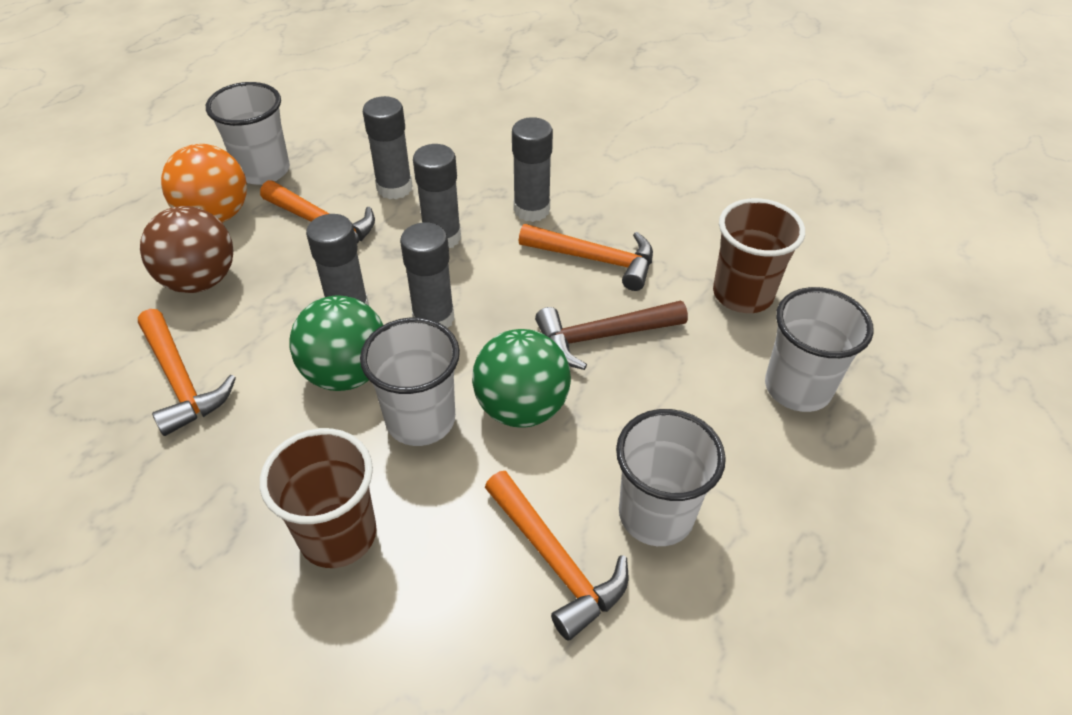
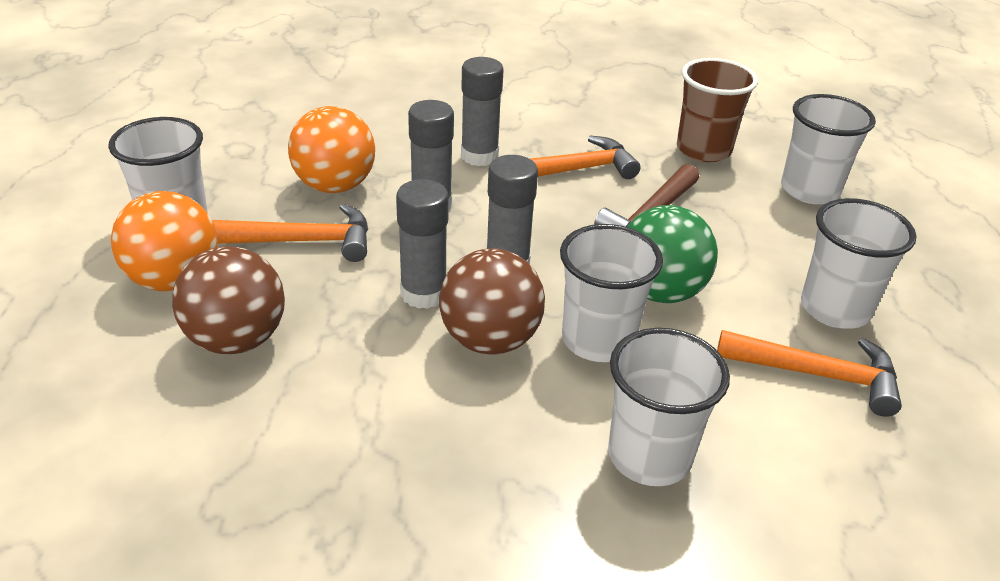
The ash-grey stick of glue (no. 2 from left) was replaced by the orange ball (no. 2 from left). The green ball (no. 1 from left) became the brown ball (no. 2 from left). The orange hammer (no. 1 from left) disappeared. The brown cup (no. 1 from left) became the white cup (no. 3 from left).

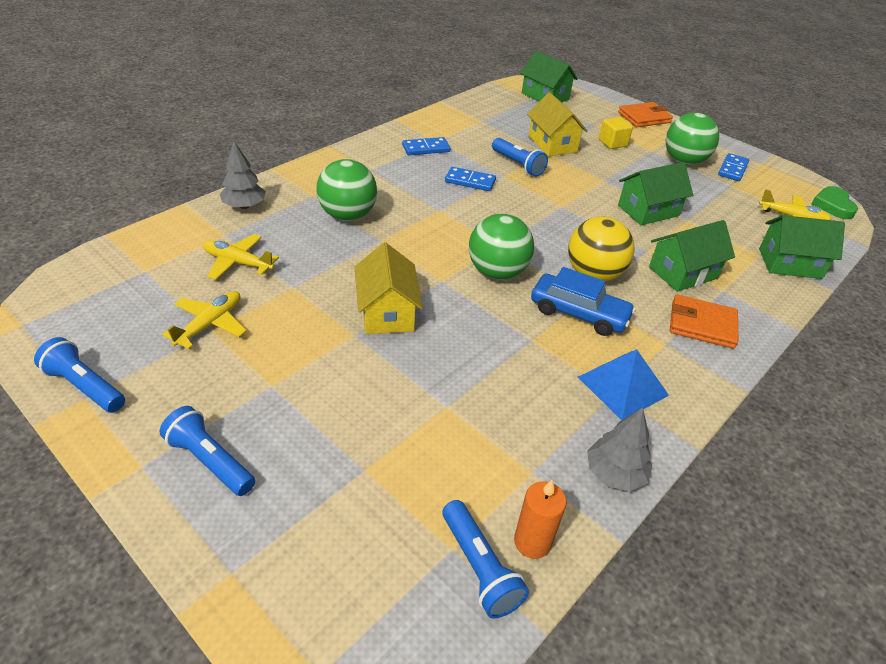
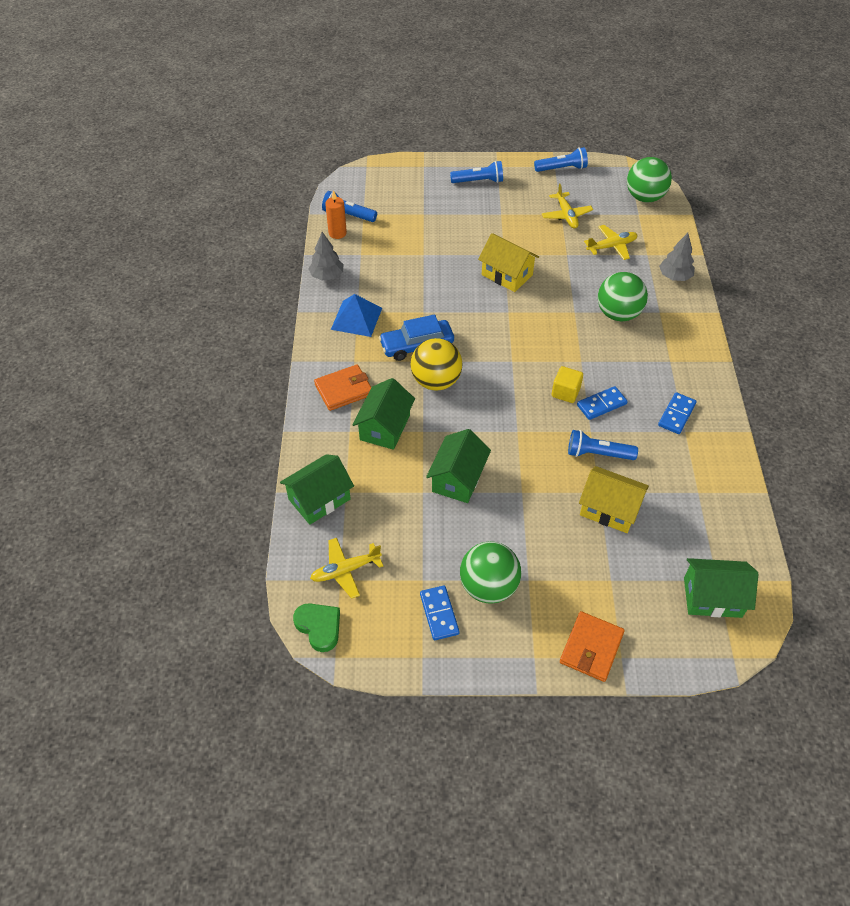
The golden block moved. The green ball (no. 2 from left in the first image) moved.

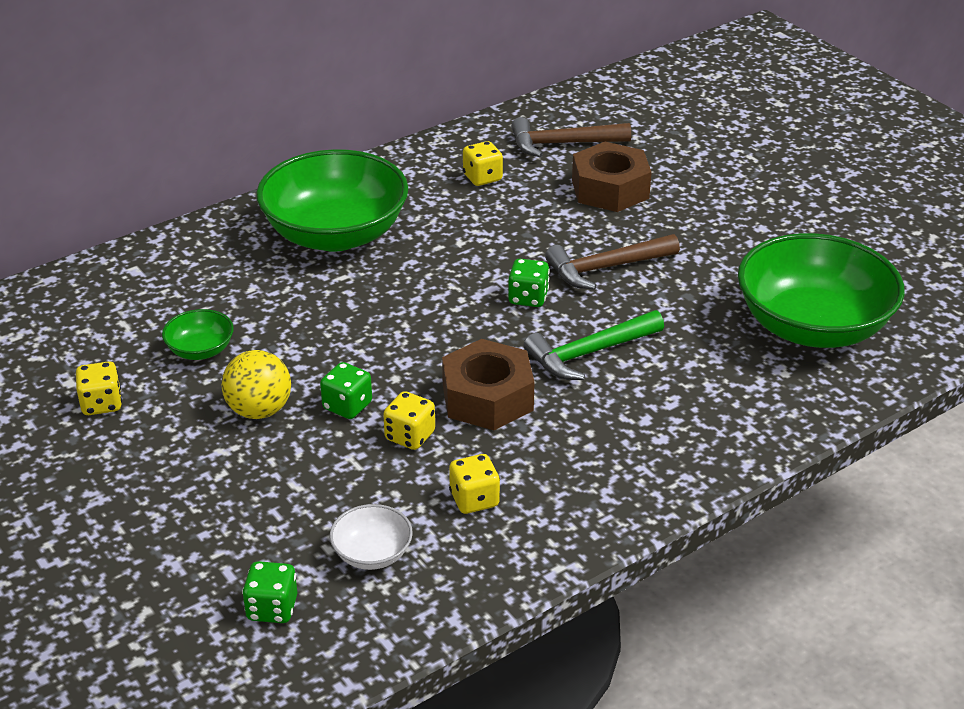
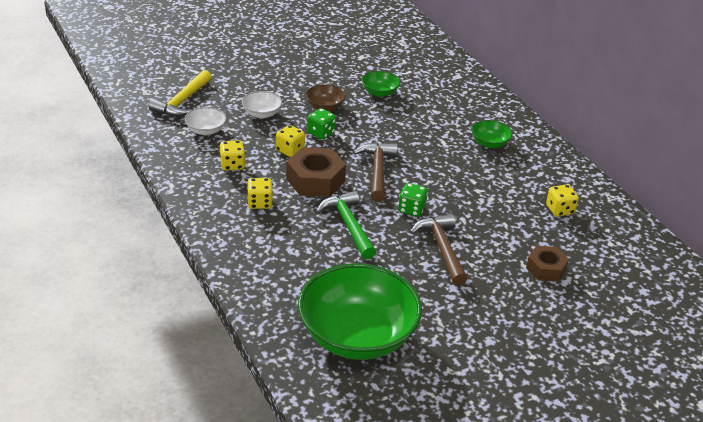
The brown hammer (no. 1 from left) moved. The brown hex nut (no. 2 from left) changed to 0.63 times the size. The green bowl (no. 2 from left in the first image) changed to 0.43 times the size. The golden ball was replaced by the brown bowl. The golden die (no. 1 from left in the first image) moved. The green die (no. 1 from left) was replaced by the golden hammer. The white bowl (no. 2 from left) appeared.

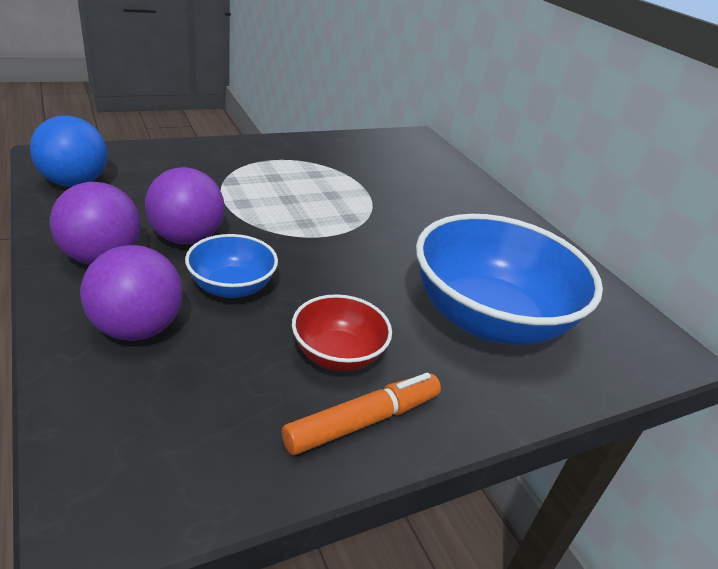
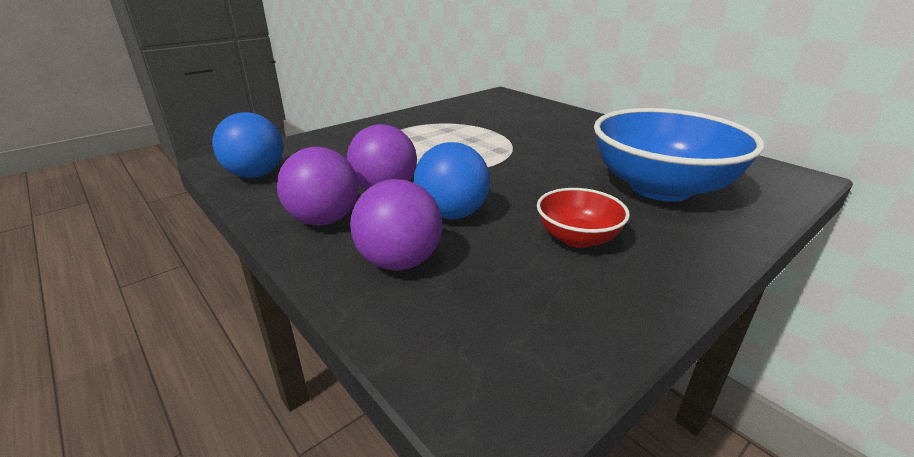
The cobalt bowl (no. 1 from left) was replaced by the cobalt ball (no. 2 from left). The orange marker pen disappeared.

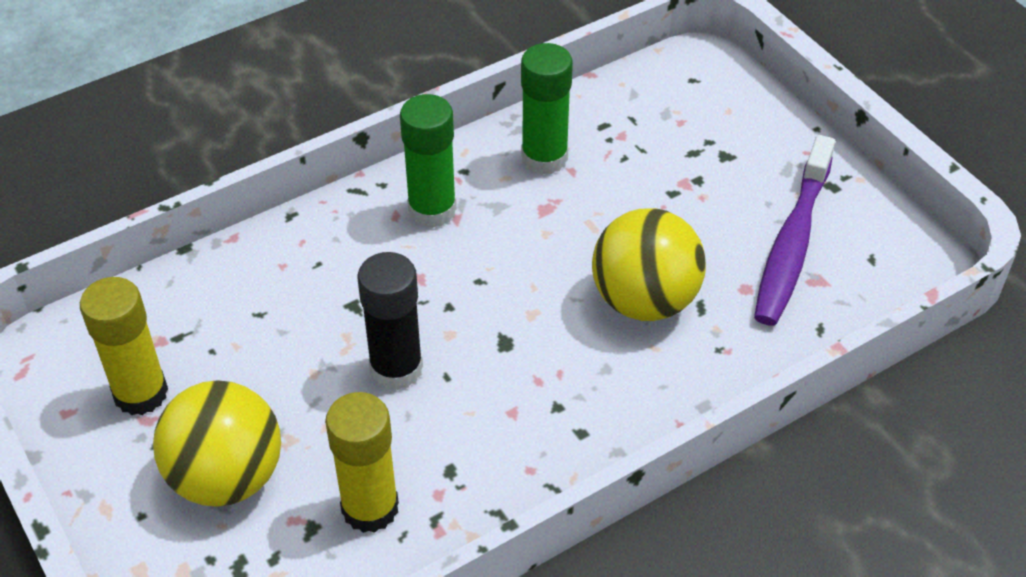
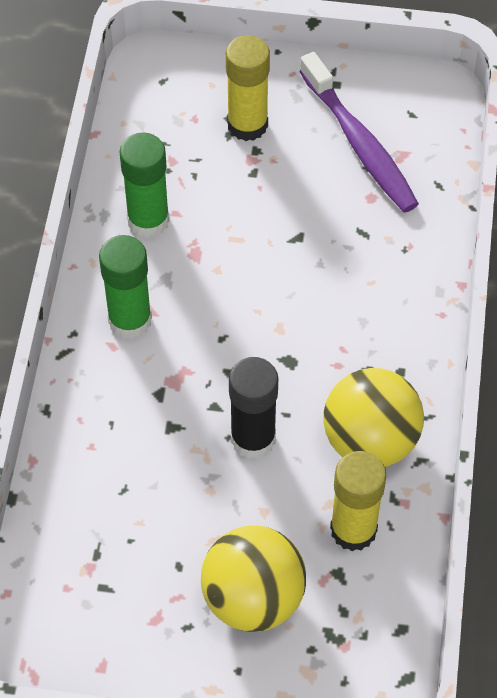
The golden ball (no. 2 from left) moved. The golden stick of glue (no. 1 from left) moved.

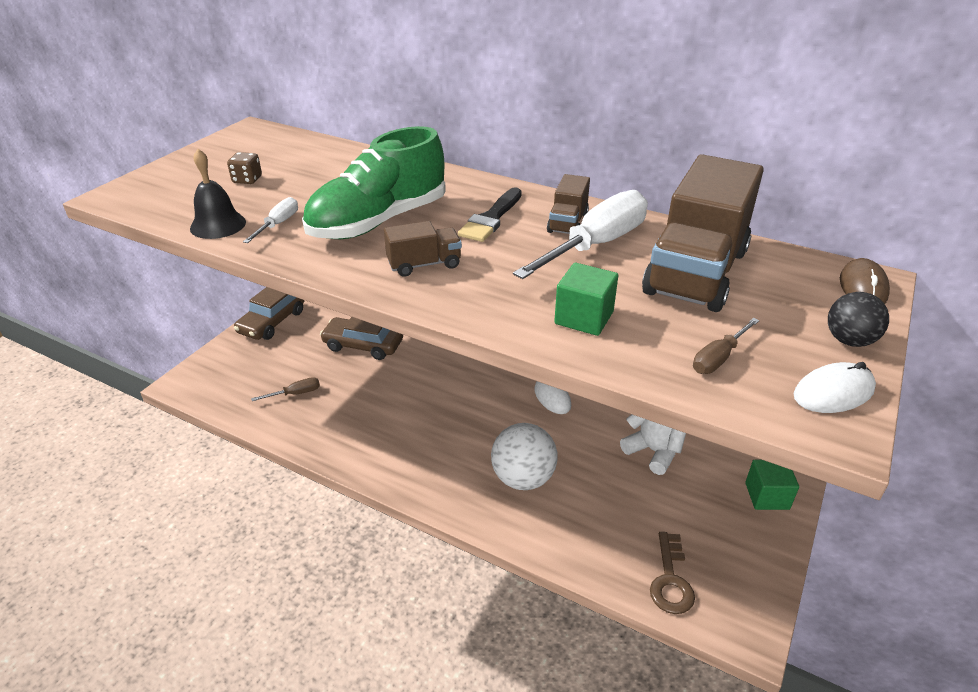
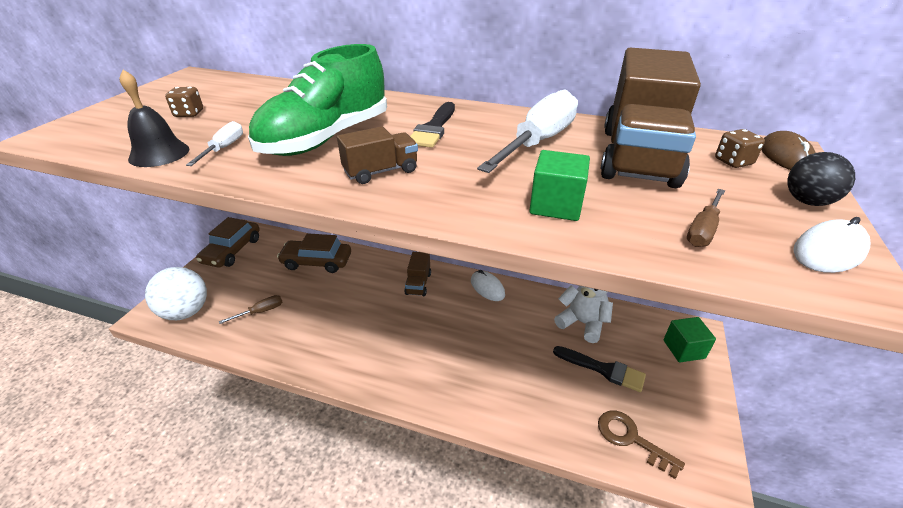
The brown lorry (no. 2 from left) moved. The white ball moved. The brown door key turned 135 degrees clockwise. The brown die (no. 2 from left) appeared. The black brush (no. 2 from left) appeared.

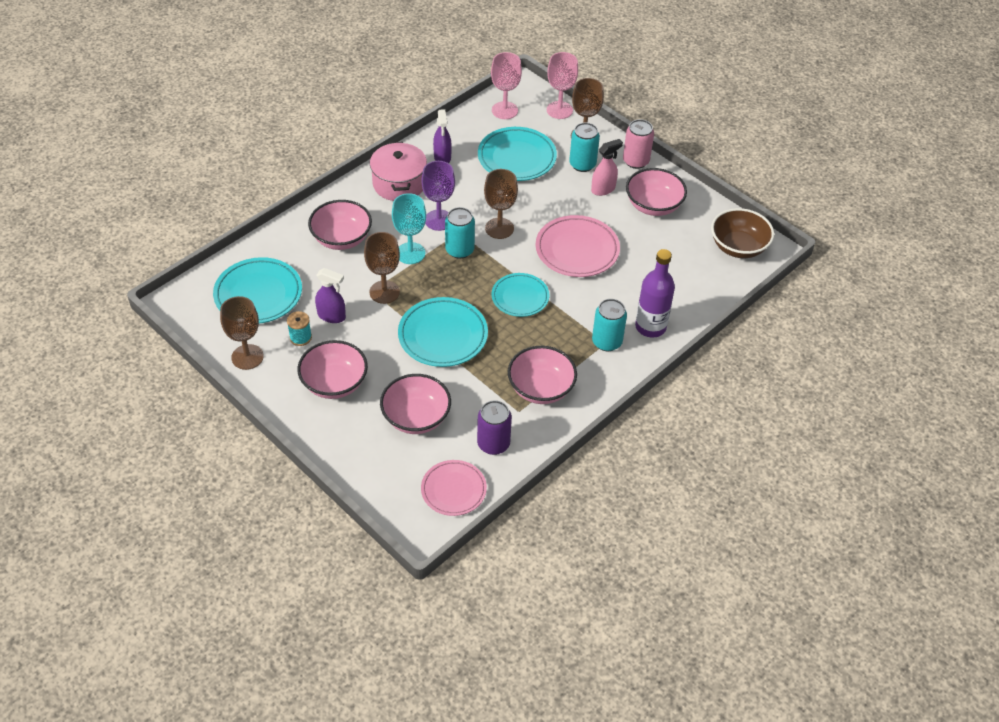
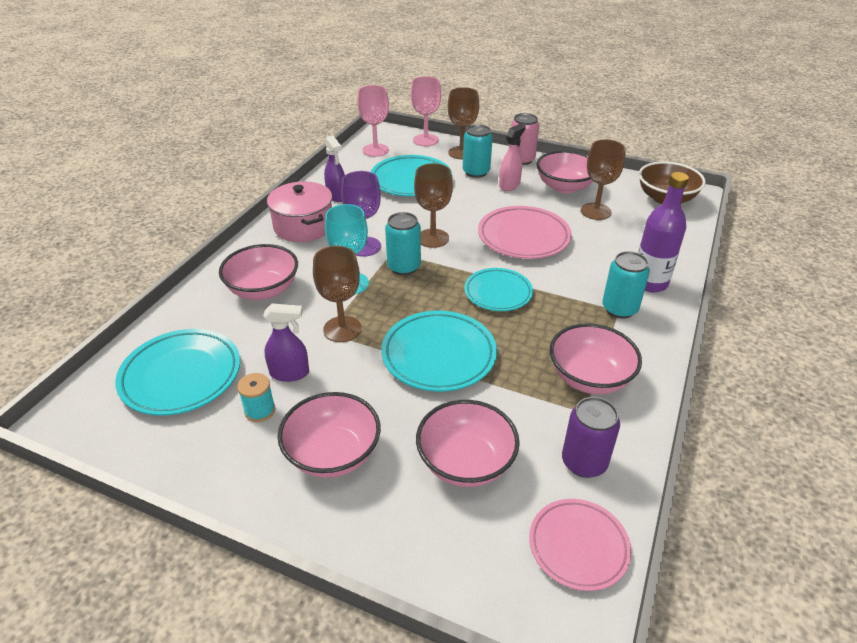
The brown chalice (no. 1 from left in the first image) moved.

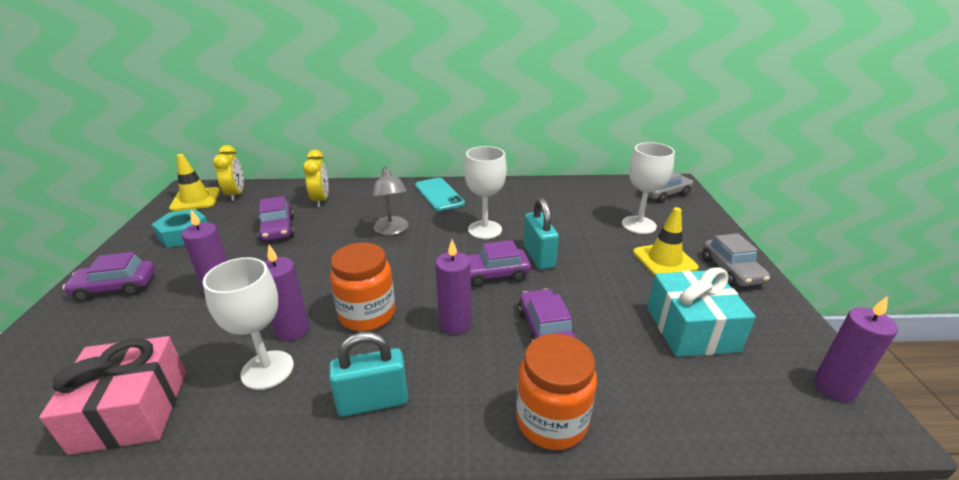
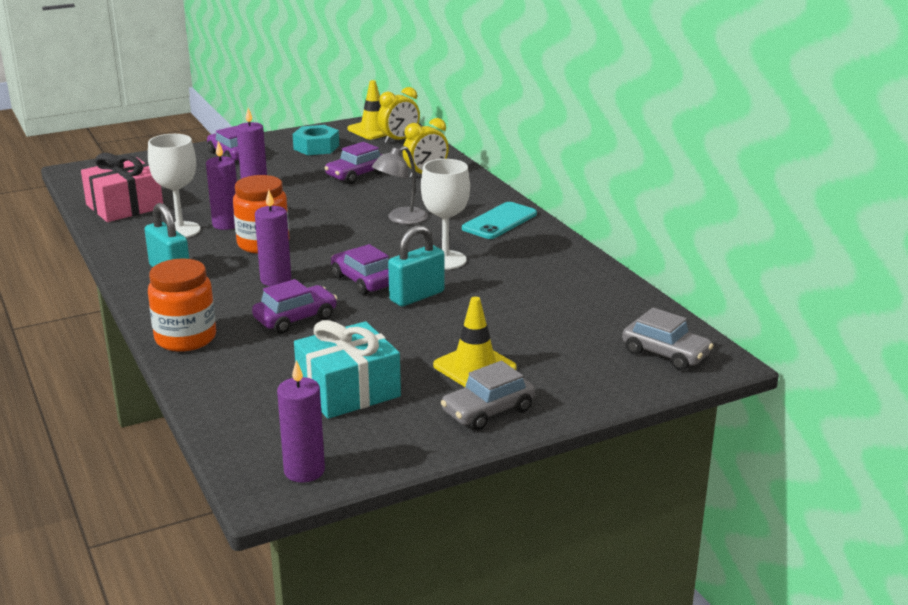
The white chalice (no. 3 from left) disappeared.

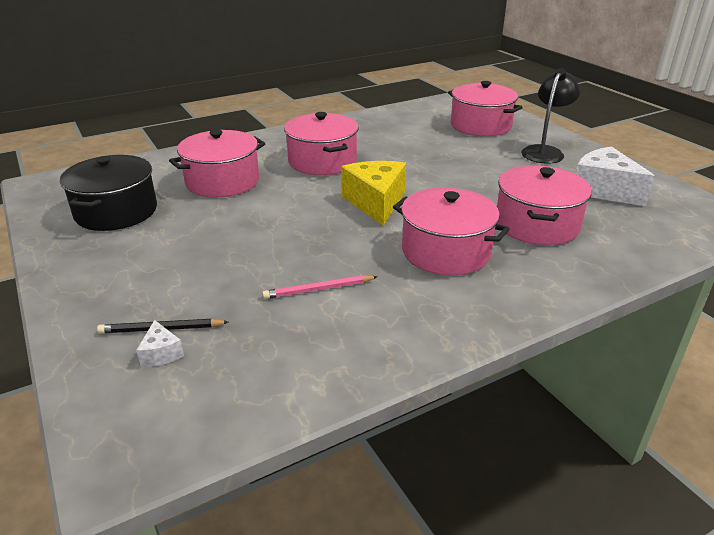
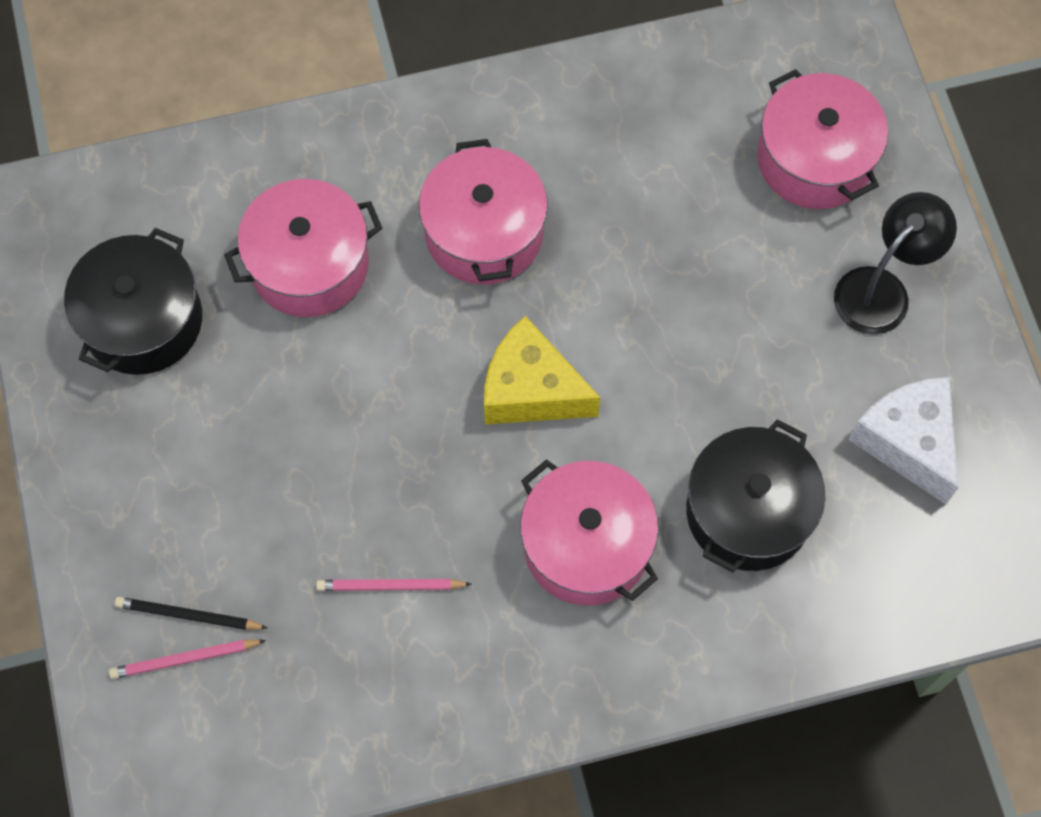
The golden cheese turned 75 degrees counterclockwise. The rosy cooking pot (no. 5 from left) became the black cooking pot (no. 2 from left). The white cheese (no. 1 from left) was replaced by the rosy pencil (no. 1 from left).

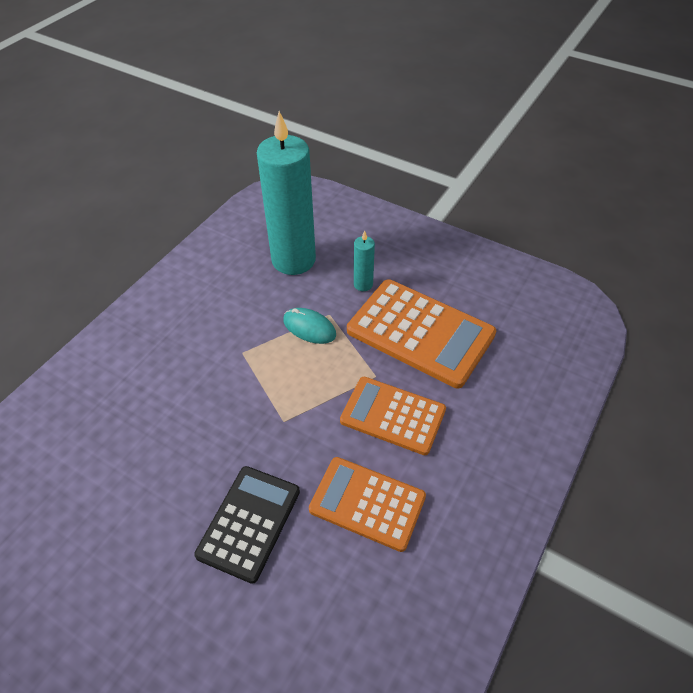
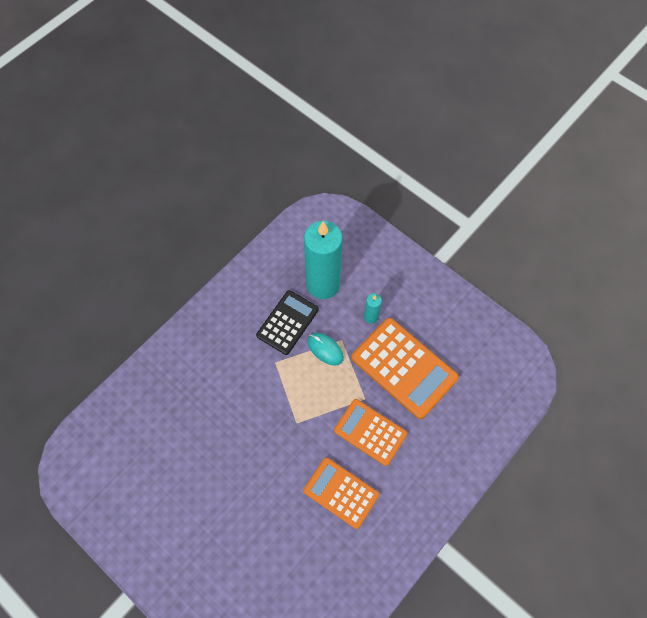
The black calculator moved.

